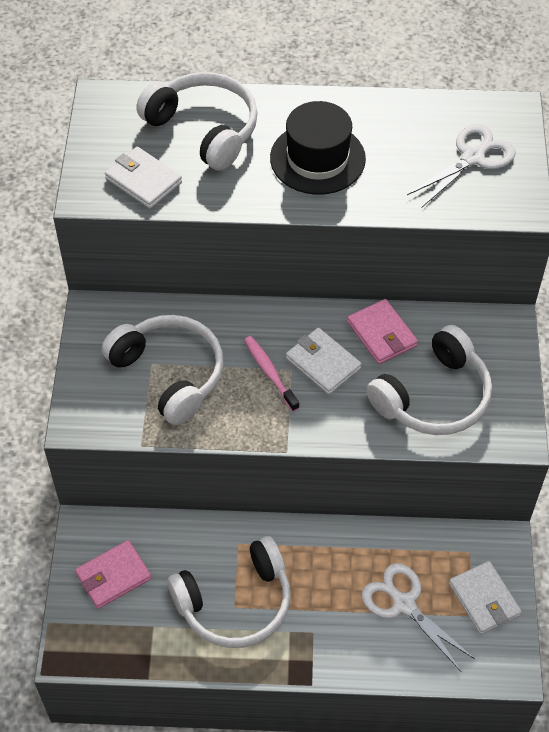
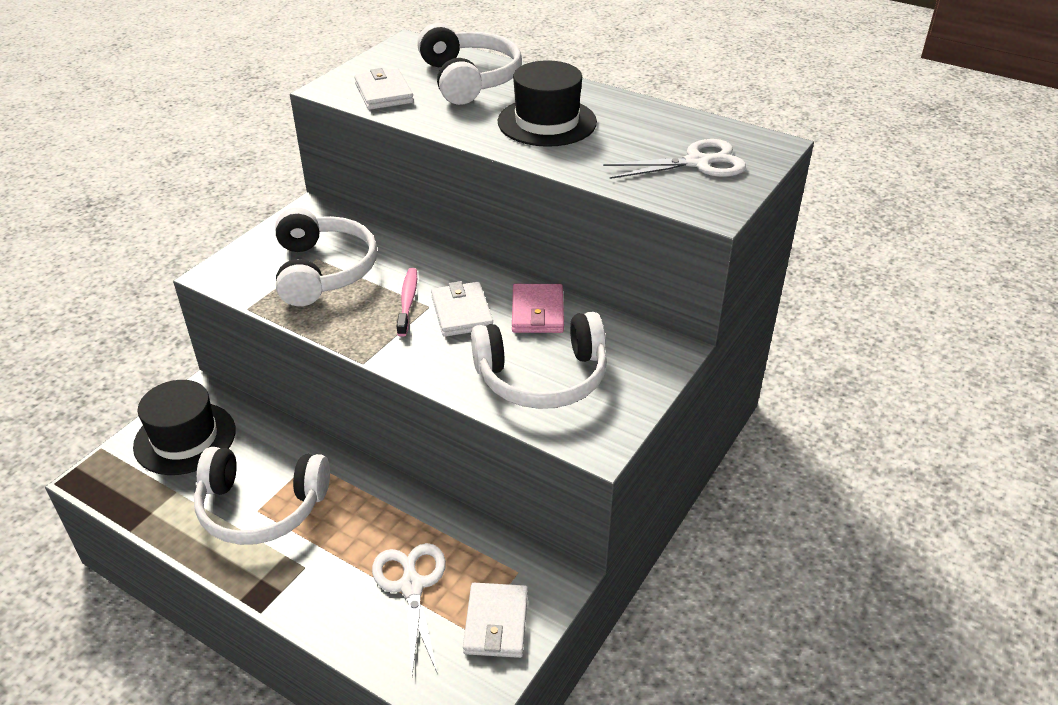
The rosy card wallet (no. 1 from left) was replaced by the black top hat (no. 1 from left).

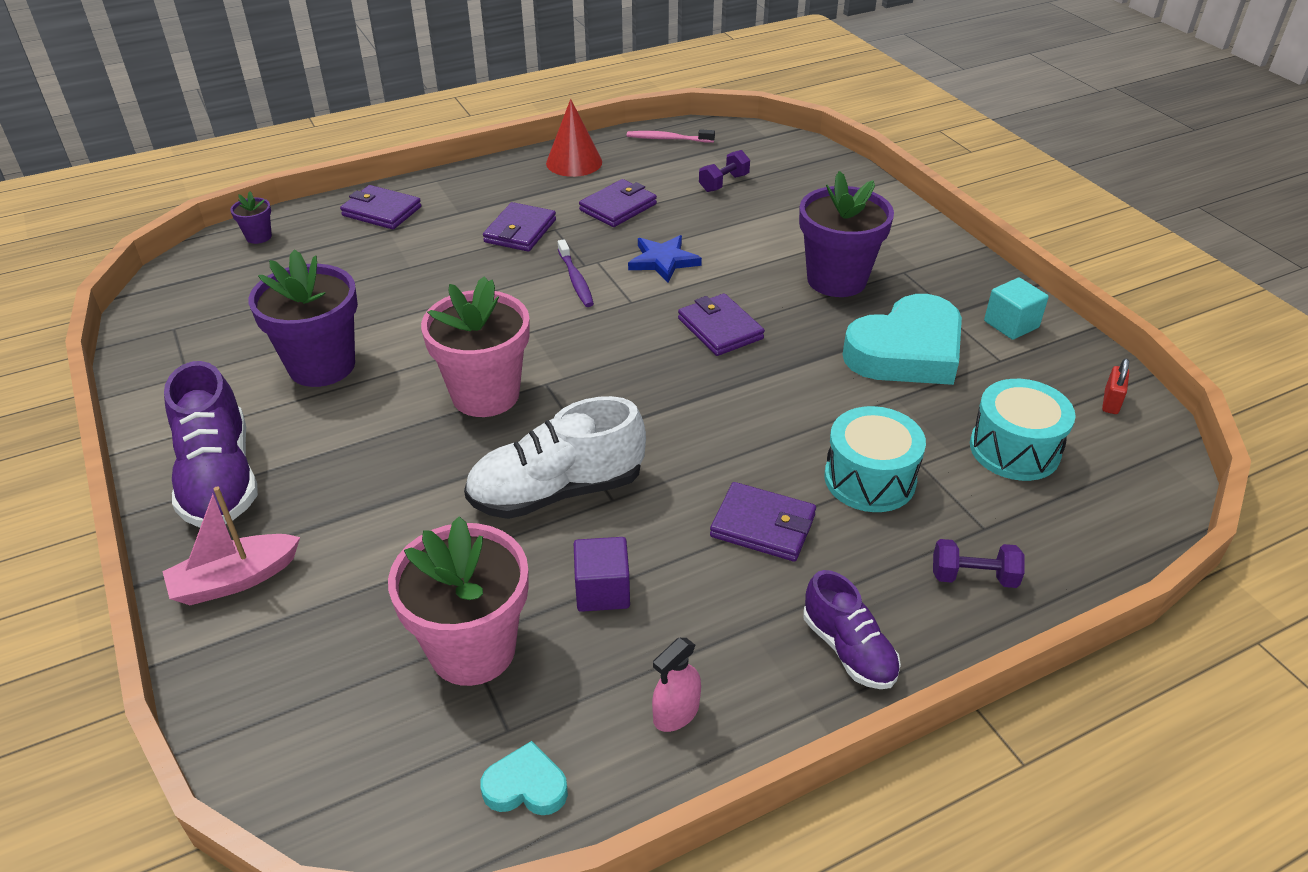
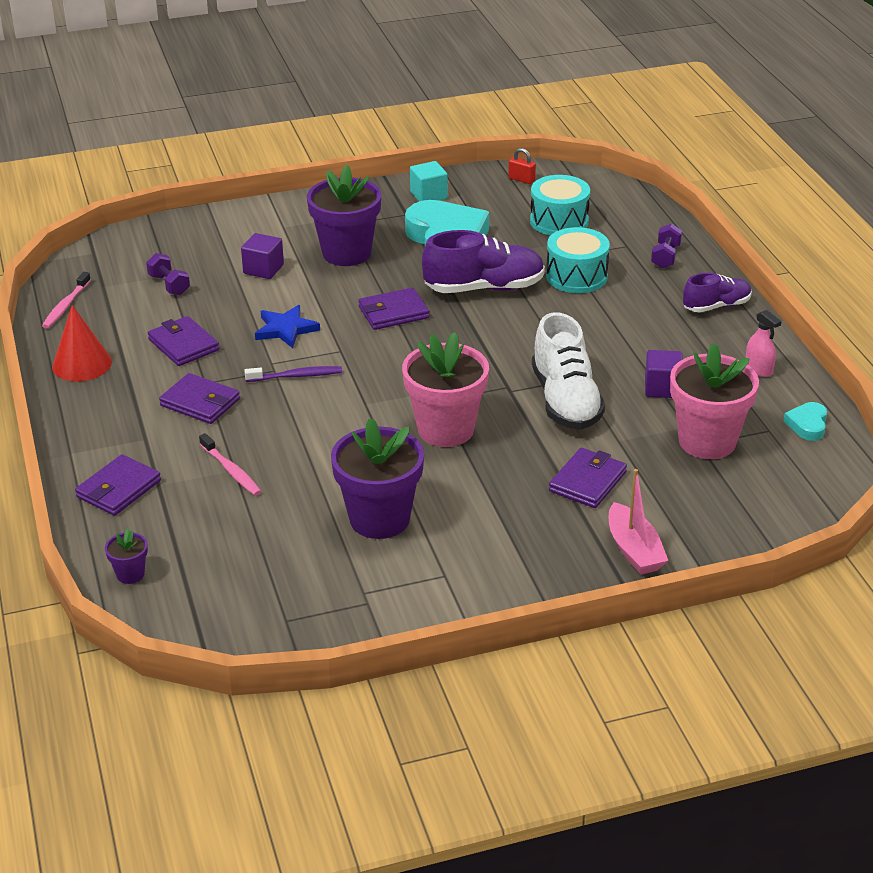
The purple sneaker (no. 1 from left) moved. The purple card wallet (no. 5 from left) moved. The purple block (no. 1 from left) appeared. The rosy toothbrush (no. 2 from left) appeared.

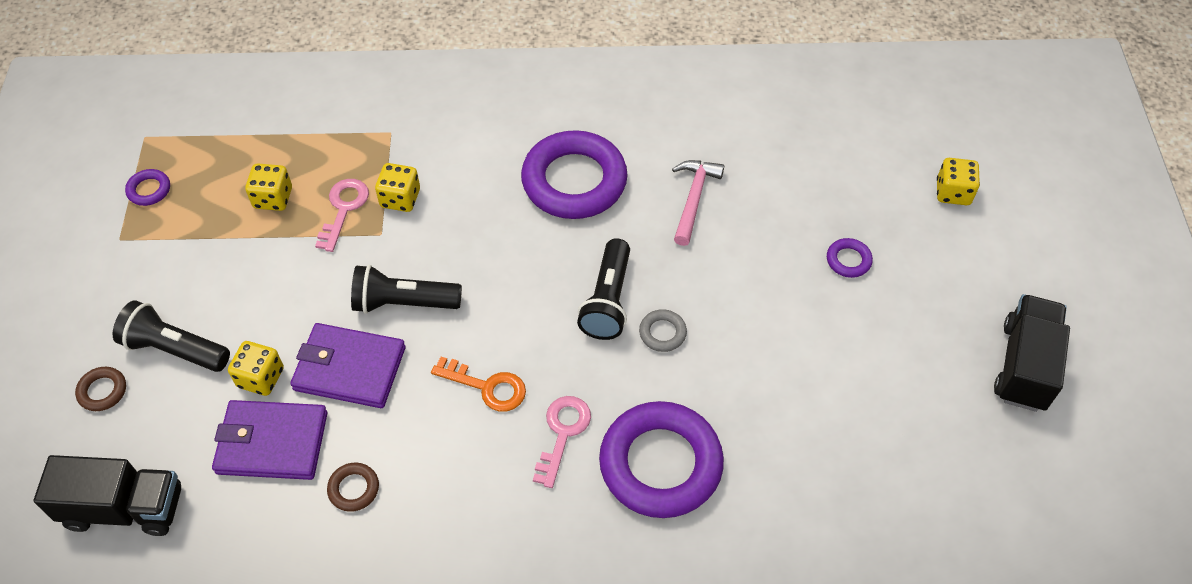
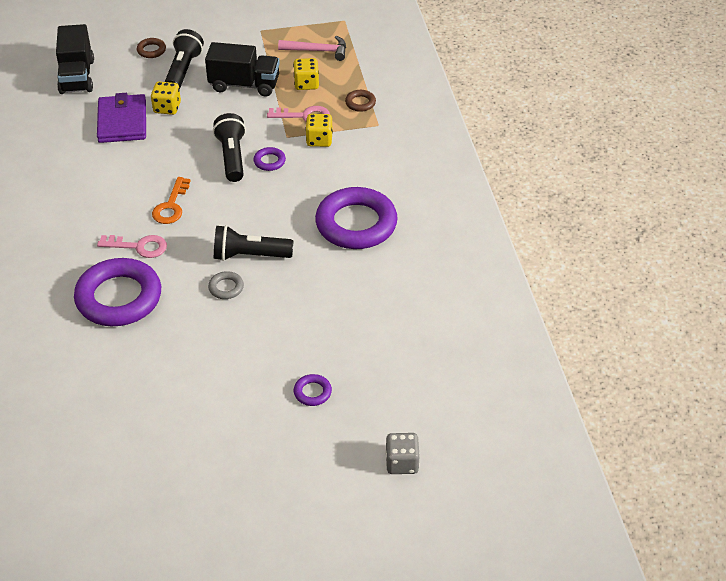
The golden die (no. 4 from left) became the ash-grey die. The rosy hammer moved. The purple ring (no. 1 from left in the first image) moved. The black lorry (no. 2 from left) moved. The purple card wallet (no. 2 from left) disappeared. The brown ring (no. 2 from left) moved.

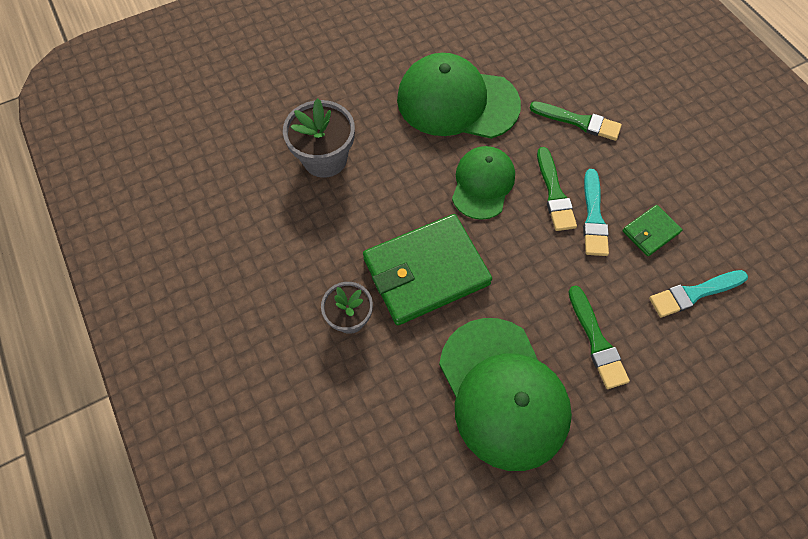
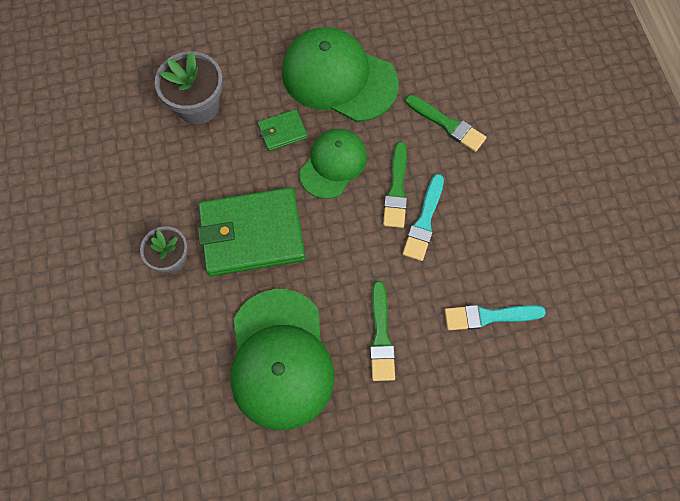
The green card wallet (no. 2 from left) moved.

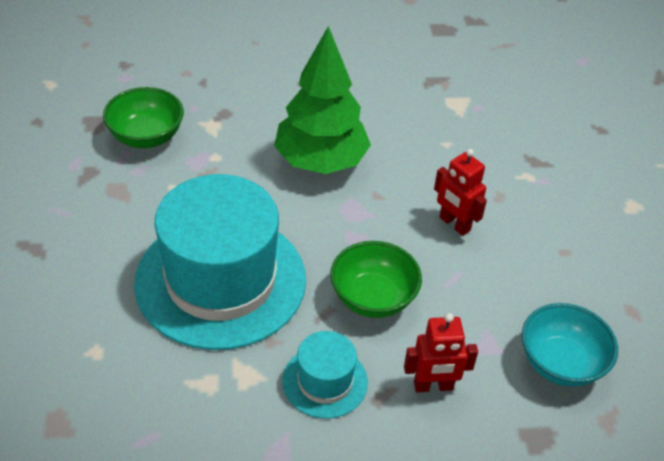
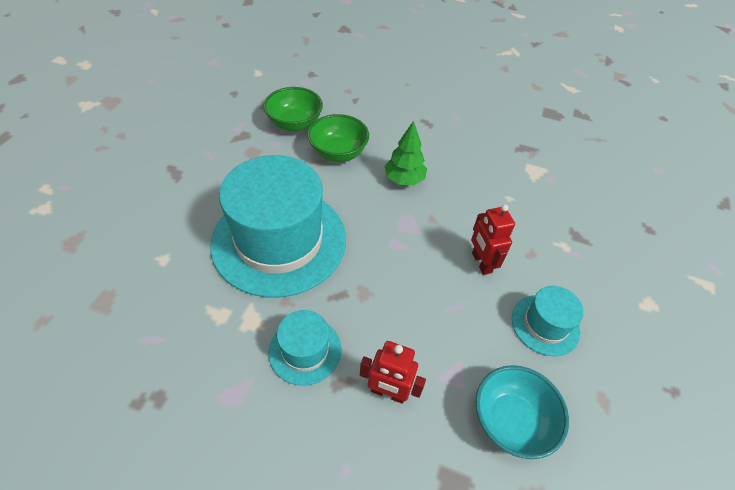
The green toy tree changed to 0.57 times the size. The green bowl (no. 2 from left) moved. The turquoise top hat (no. 3 from left) appeared.

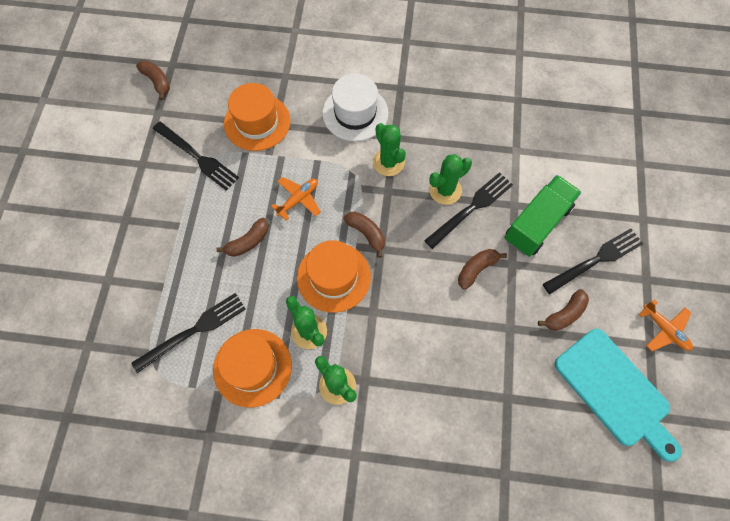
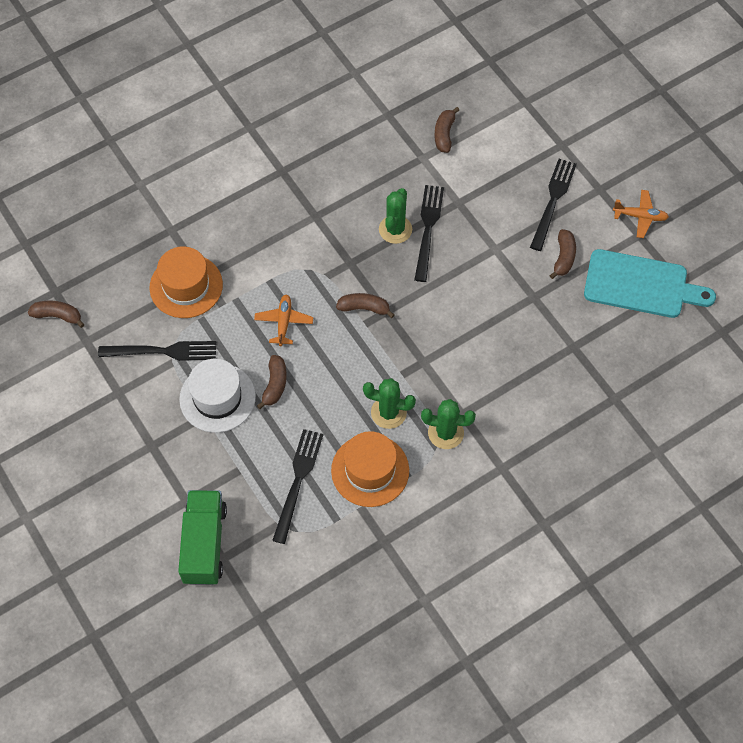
The white top hat moved. The green prickly plant (no. 3 from left) disappeared. The green lorry moved. The orange top hat (no. 3 from left) disappeared. The brown banana (no. 4 from left) moved.

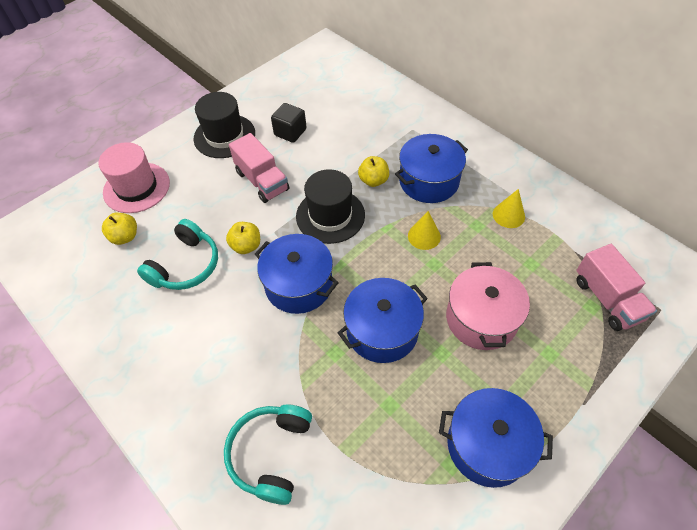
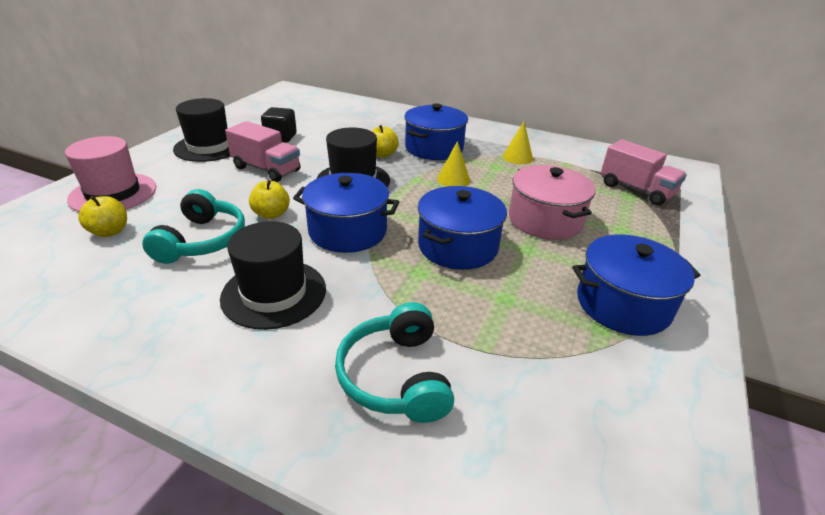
The black top hat (no. 2 from left) appeared.

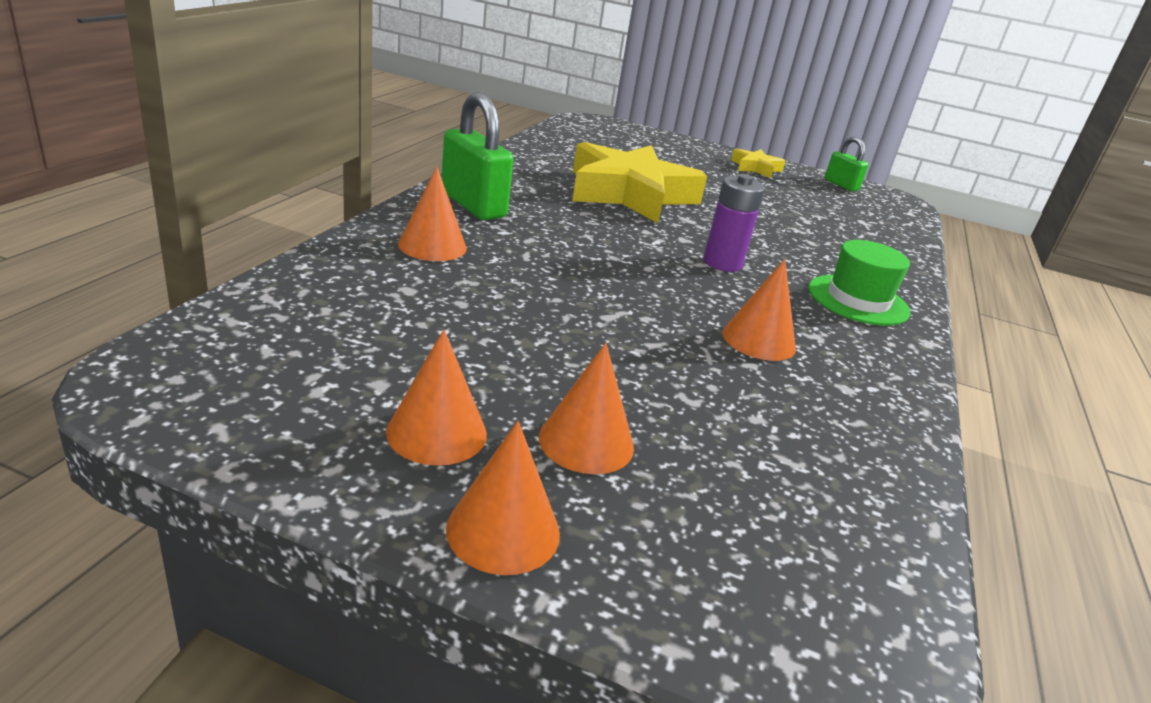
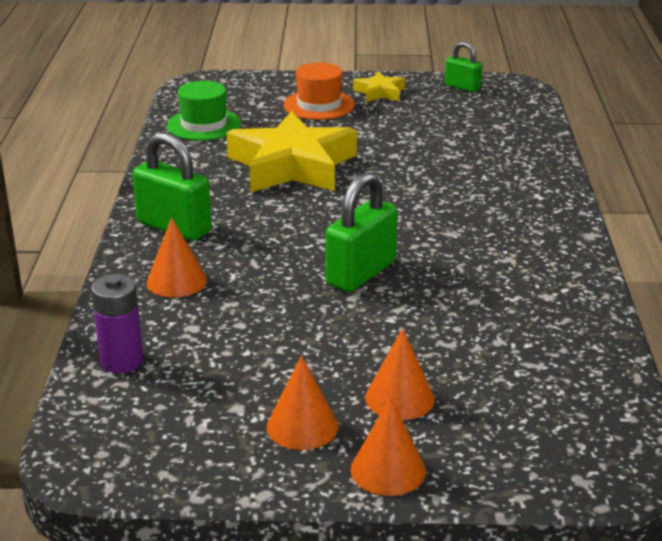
The purple AA battery moved. The green top hat moved. The orange cone (no. 5 from left) disappeared. The orange top hat appeared. The green small lock (no. 2 from left) appeared.

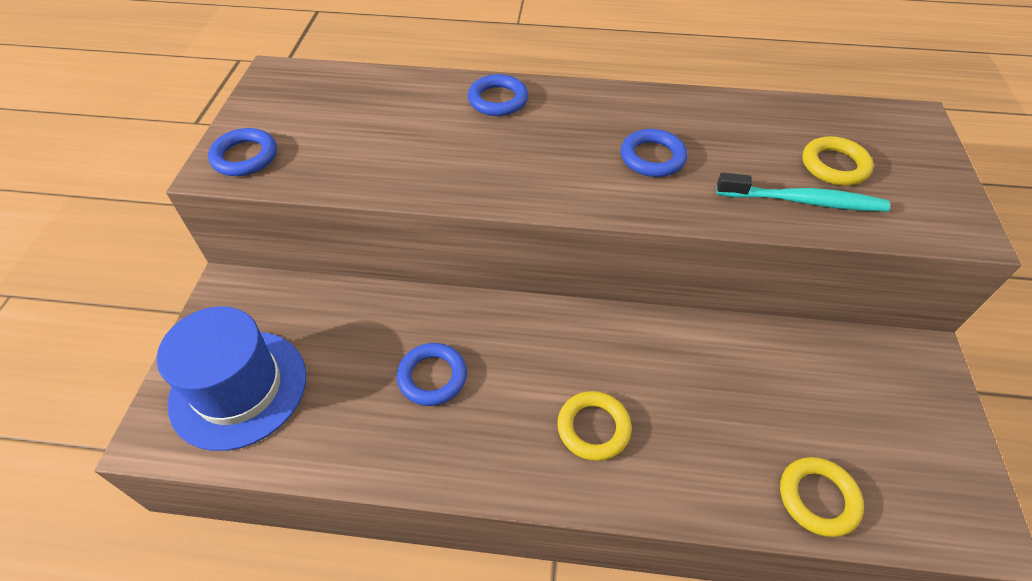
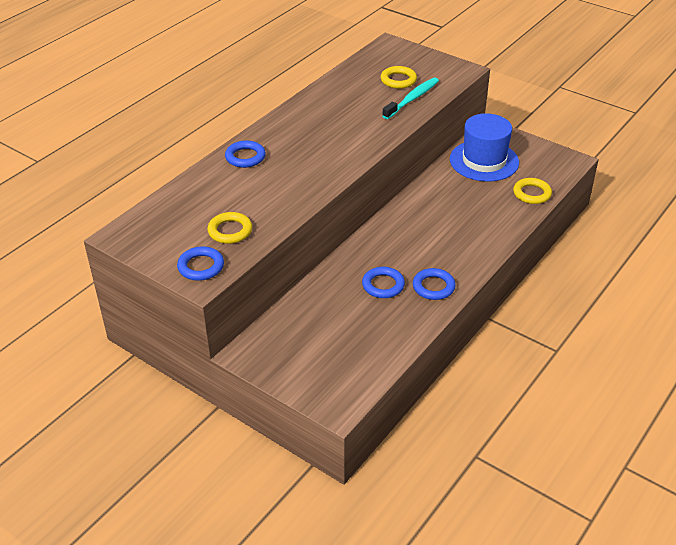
The cobalt ring (no. 4 from left) moved. The cobalt top hat moved. The golden ring (no. 1 from left) moved.

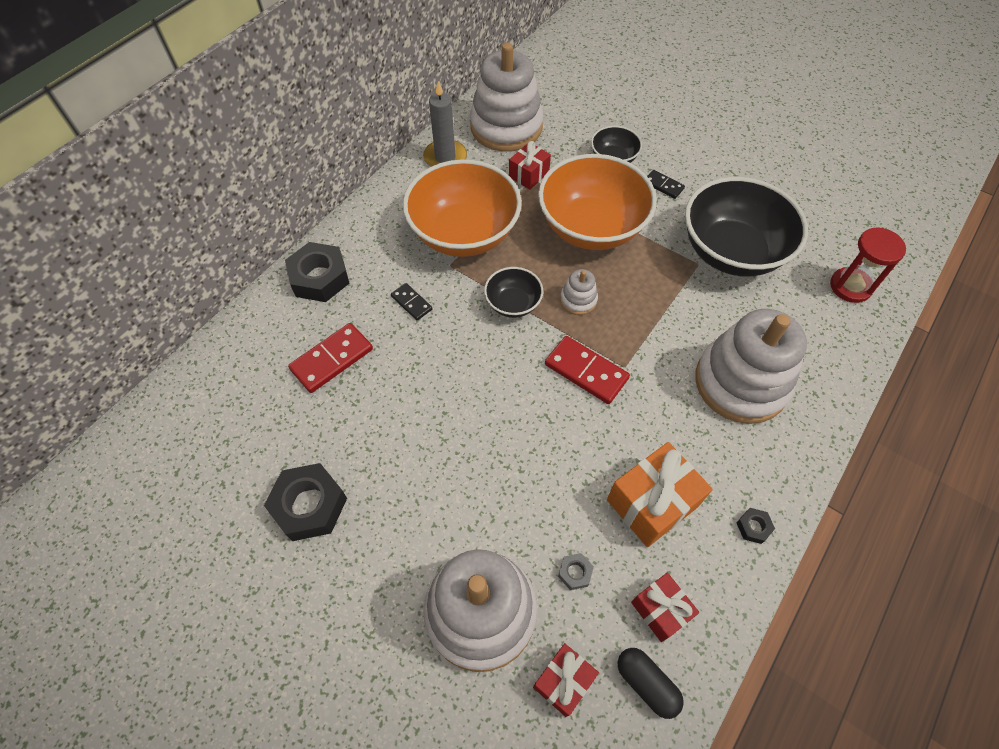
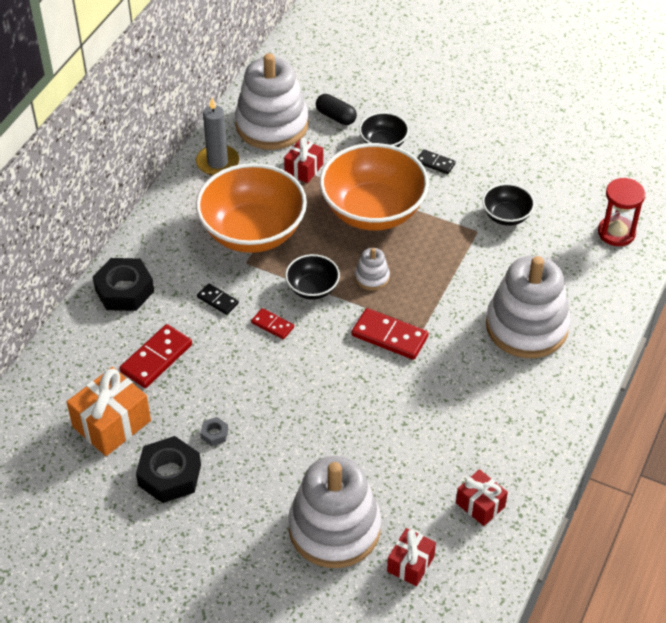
The black bowl (no. 3 from left) changed to 0.48 times the size. The orange gift moved. The black hex nut (no. 3 from left) disappeared. The ash-grey hex nut moved. The black pill moved. The crimson domino tile (no. 2 from left) appeared.

